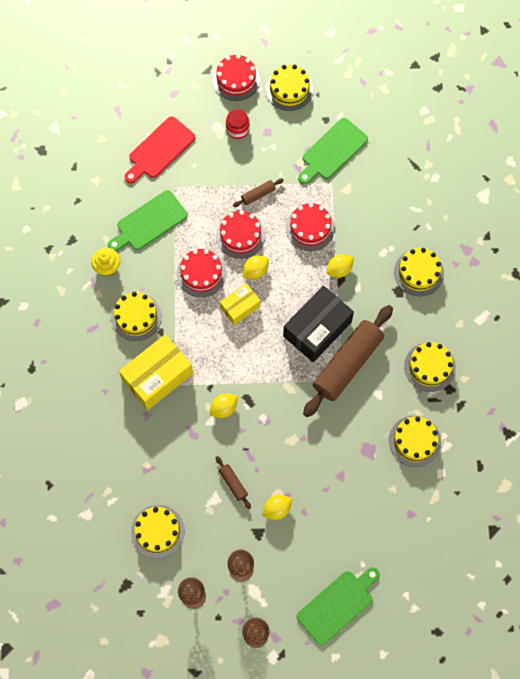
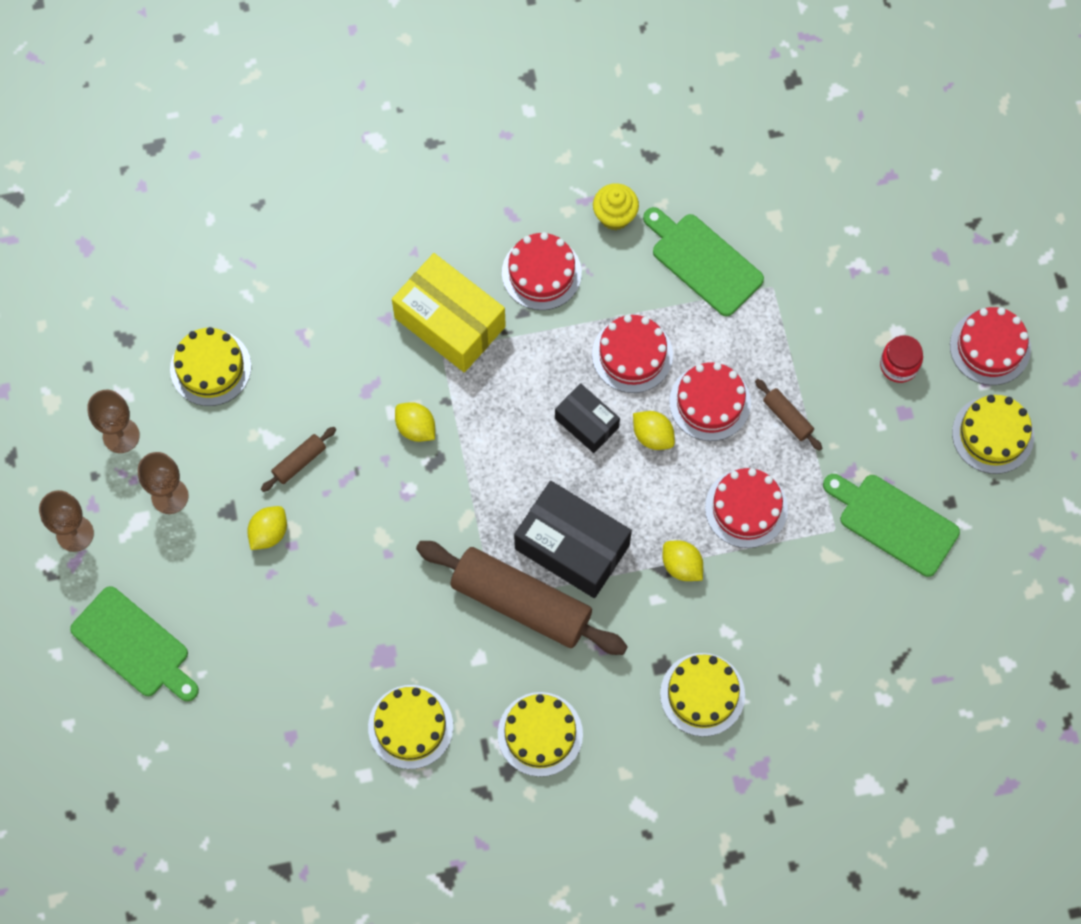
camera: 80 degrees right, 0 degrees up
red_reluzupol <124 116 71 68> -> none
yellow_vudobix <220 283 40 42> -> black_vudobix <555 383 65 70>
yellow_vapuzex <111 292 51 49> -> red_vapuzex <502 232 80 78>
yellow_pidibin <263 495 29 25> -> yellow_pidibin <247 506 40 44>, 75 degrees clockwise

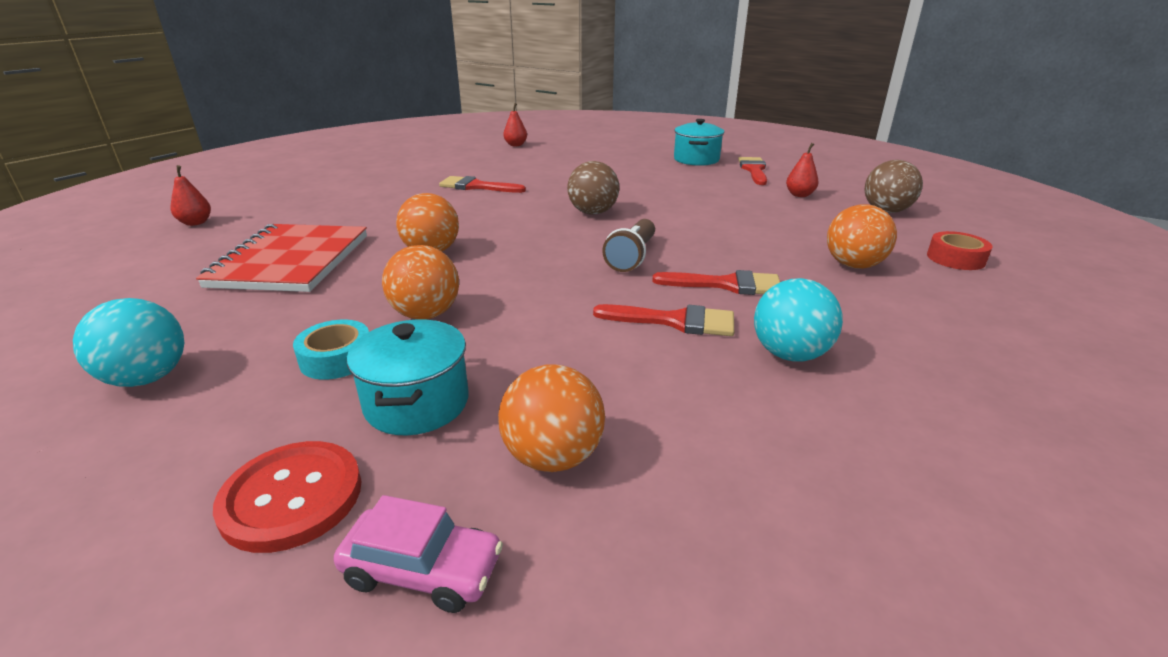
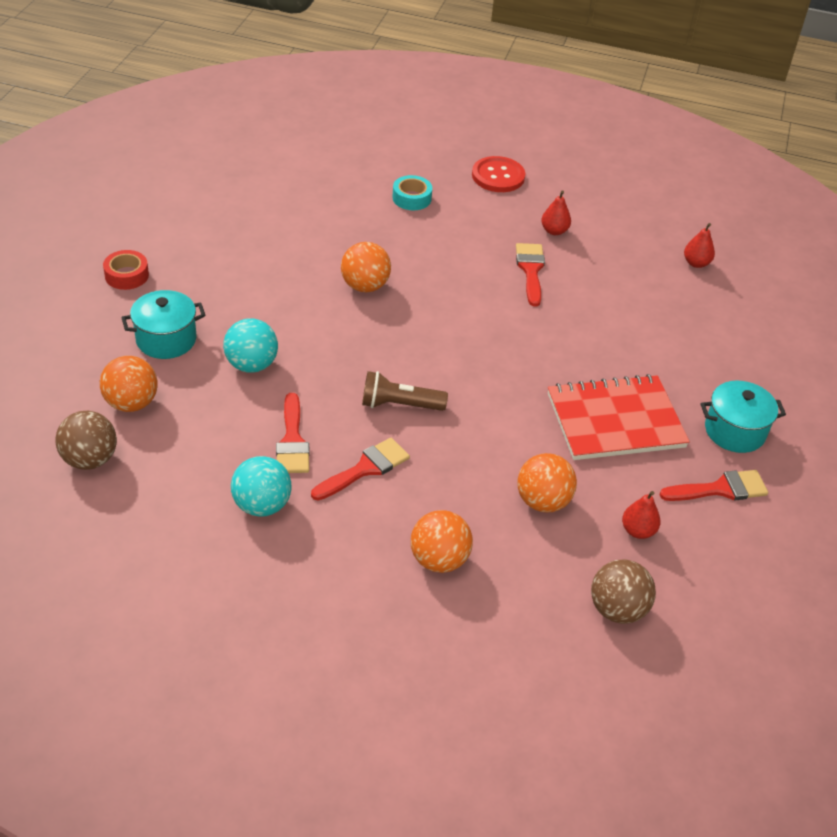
camera: 70 degrees right, 15 degrees up
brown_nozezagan <567 161 52 54> -> brown_nozezagan <55 411 62 59>, relocated
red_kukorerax <171 165 40 61> -> red_kukorerax <541 190 30 45>, relocated
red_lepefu <196 224 171 68> -> red_lepefu <548 374 142 86>, relocated
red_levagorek <927 231 66 39> -> red_levagorek <103 250 46 40>, relocated
orange_nozezagan <382 245 77 75> -> orange_nozezagan <517 453 60 59>, relocated
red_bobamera <652 270 128 25> -> red_bobamera <311 438 99 62>, 120 degrees counterclockwise
turquoise_nozezagan <73 298 111 89> -> turquoise_nozezagan <223 318 55 55>, relocated
turquoise_levagorek <293 320 76 60> -> turquoise_levagorek <392 175 40 35>, relocated
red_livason <213 441 149 112> -> red_livason <472 156 53 36>, relocated
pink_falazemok <334 495 169 118> -> none

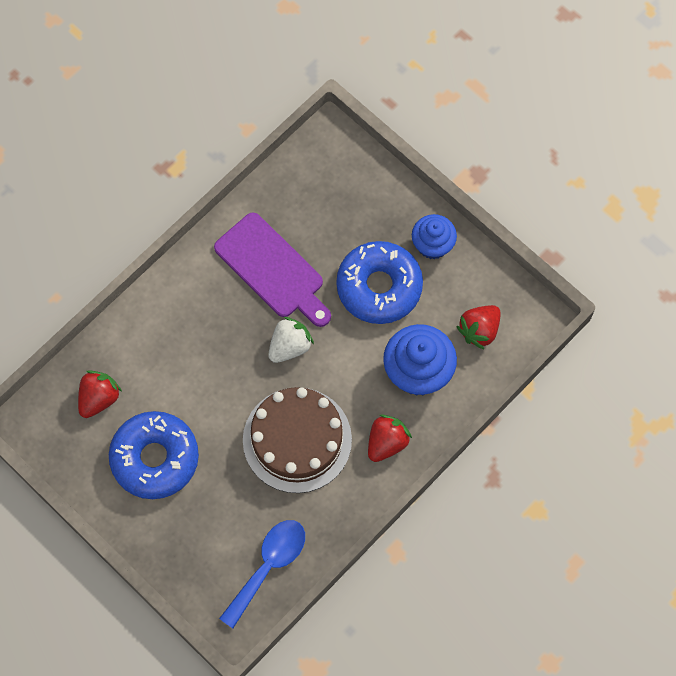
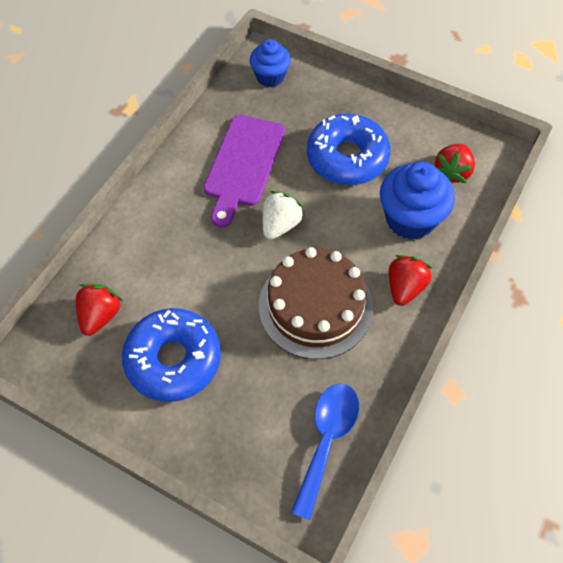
camera: 15 degrees left, 10 degrees down
purple_reluzupol <214 212 117 115> -> purple_reluzupol <204 115 81 112>, 75 degrees clockwise
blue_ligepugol <412 214 45 45> -> blue_ligepugol <250 39 41 48>, relocated

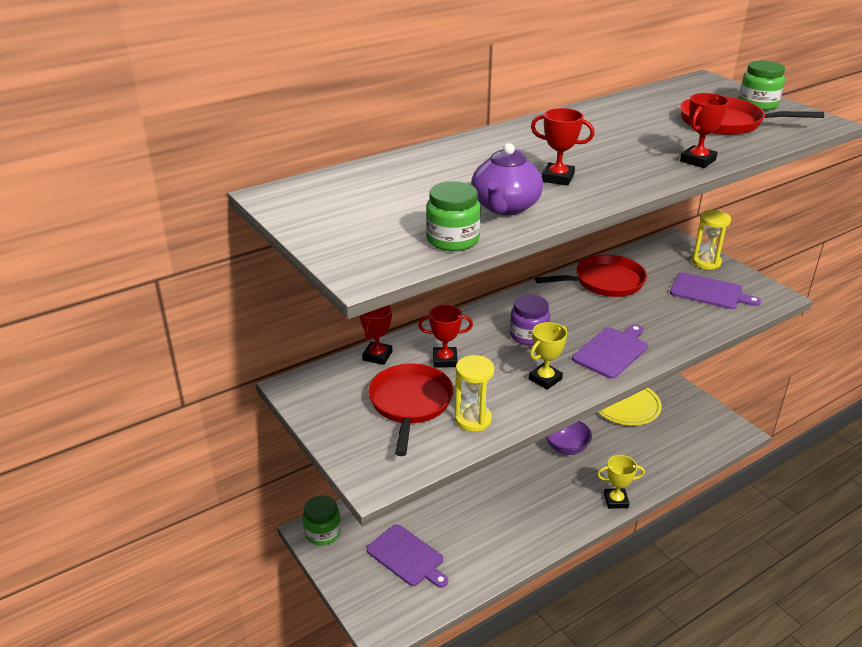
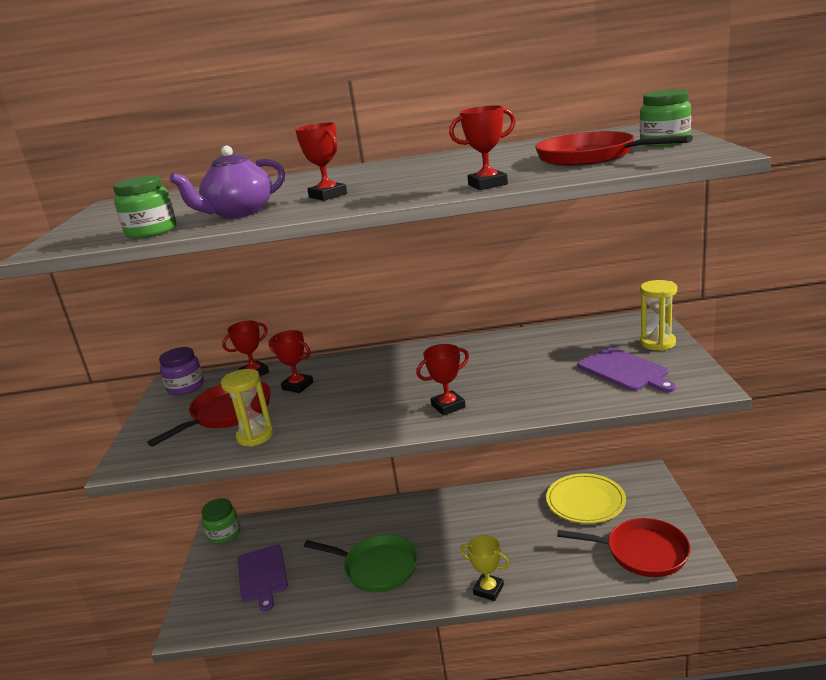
camera: 35 degrees right, 10 degrees down
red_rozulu <535 255 112 42> -> red_rozulu <557 518 134 59>, relocated
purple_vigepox <510 295 40 50> -> purple_vigepox <159 347 45 48>, relocated
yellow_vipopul <529 322 38 68> -> none
purple_reluzupol <572 324 76 55> -> red_vipopul <416 344 53 72>
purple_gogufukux <546 421 46 34> -> none
none -> green_rozulu <304 534 114 58>

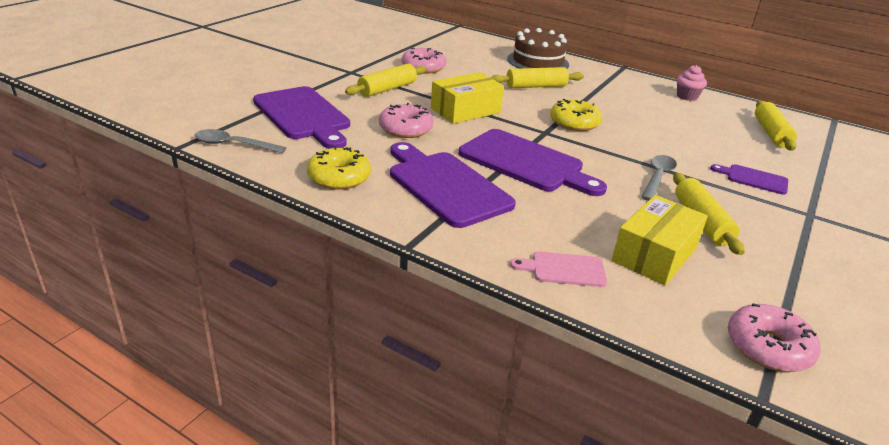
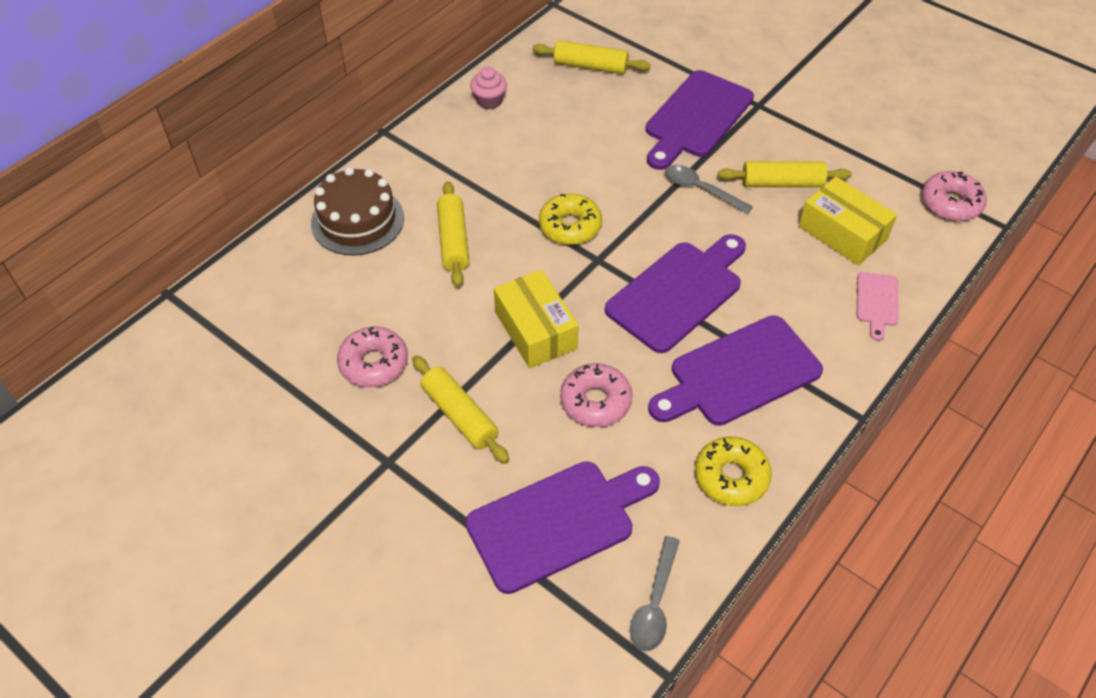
camera: 80 degrees left, 20 degrees up
purple_reluzupol <710 164 78 31> -> purple_reluzupol <646 70 108 100>, x2.03

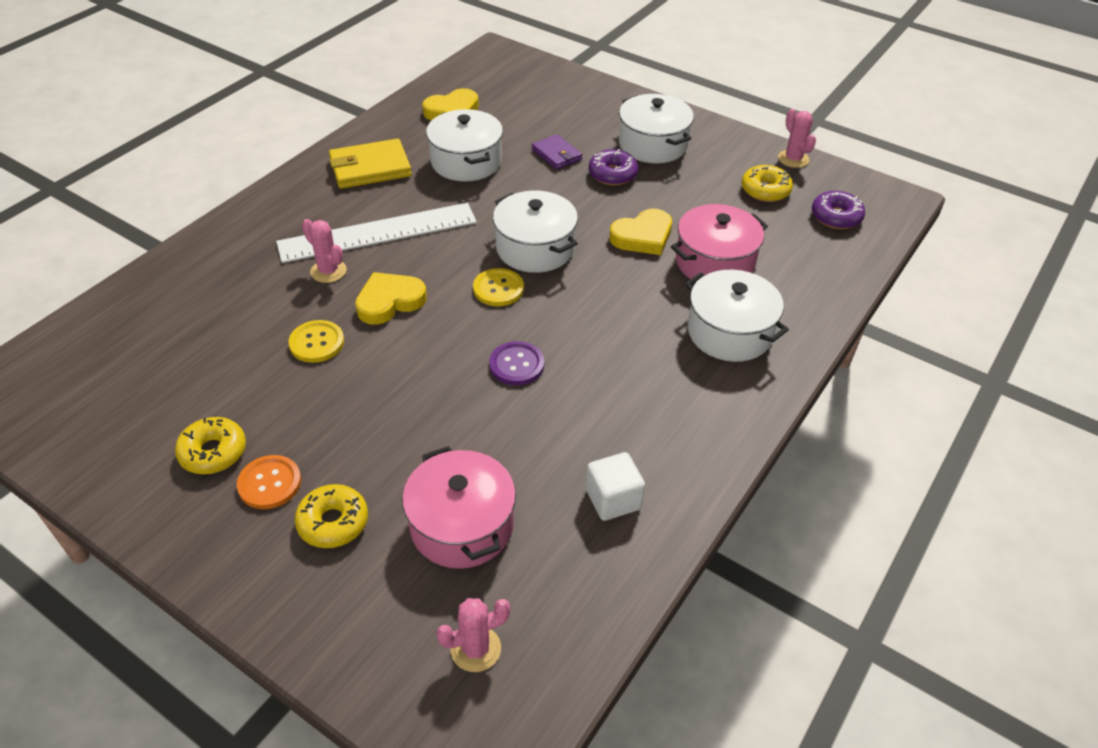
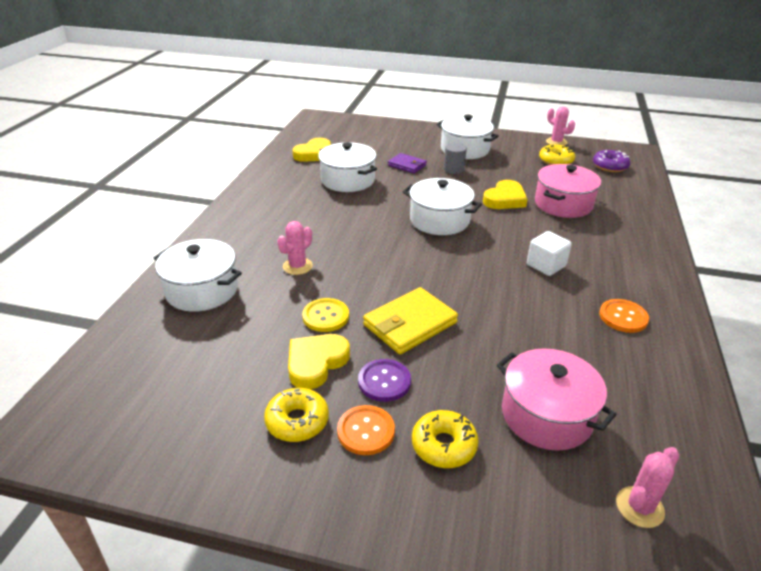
camera: 20 degrees left, 10 degrees down
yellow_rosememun <329 139 83 50> -> yellow_rosememun <363 287 95 68>, relocated
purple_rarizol <589 149 49 37> -> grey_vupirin <444 143 23 31>
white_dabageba <276 203 201 60> -> none
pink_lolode <302 219 45 64> -> pink_lolode <277 221 36 54>, 75 degrees counterclockwise
yellow_livason <473 268 51 38> -> none
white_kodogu <685 270 104 92> -> white_kodogu <153 239 89 73>, relocated
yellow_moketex <355 272 72 53> -> yellow_moketex <288 334 62 55>, relocated
purple_livason <489 341 55 44> -> purple_livason <358 359 53 43>, relocated
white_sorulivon <586 452 59 69> -> white_sorulivon <527 231 45 45>, relocated
none -> orange_livason <599 299 50 34>

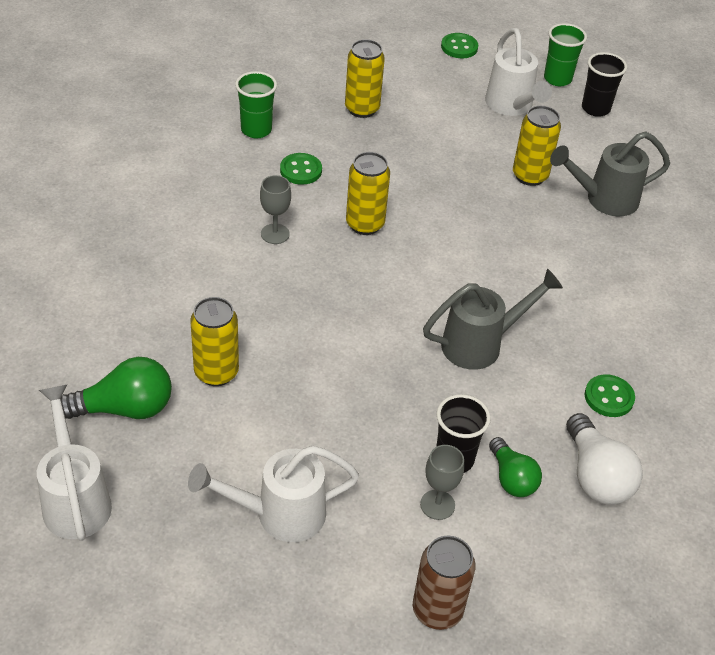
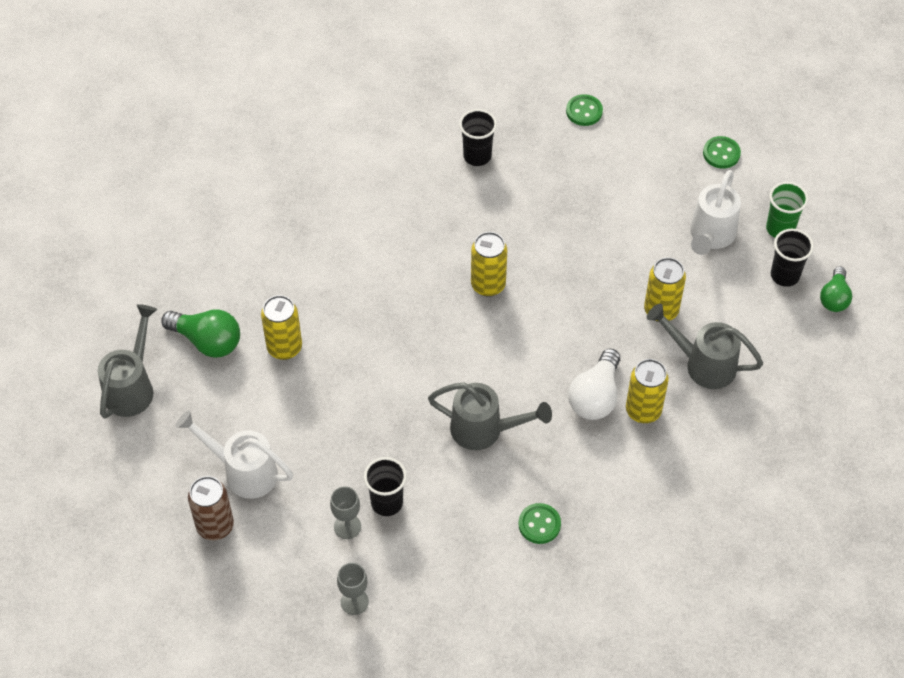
camera: 40 degrees right, 10 degrees up
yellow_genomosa <345 39 40 79> -> yellow_genomosa <626 359 43 64>, relocated
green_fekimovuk <235 71 42 67> -> black_fekimovuk <459 109 38 57>
green_livason <280 153 42 32> -> green_livason <566 94 37 32>, relocated
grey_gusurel <260 175 31 69> -> grey_gusurel <337 563 32 52>, relocated
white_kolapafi <37 385 75 156> -> grey_kolapafi <98 304 59 115>
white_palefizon <566 413 77 92> -> white_palefizon <568 348 52 72>, relocated
green_palefizon <489 437 53 60> -> green_palefizon <820 266 32 46>, relocated
brown_genomosa <413 536 63 94> -> brown_genomosa <188 476 46 64>, relocated

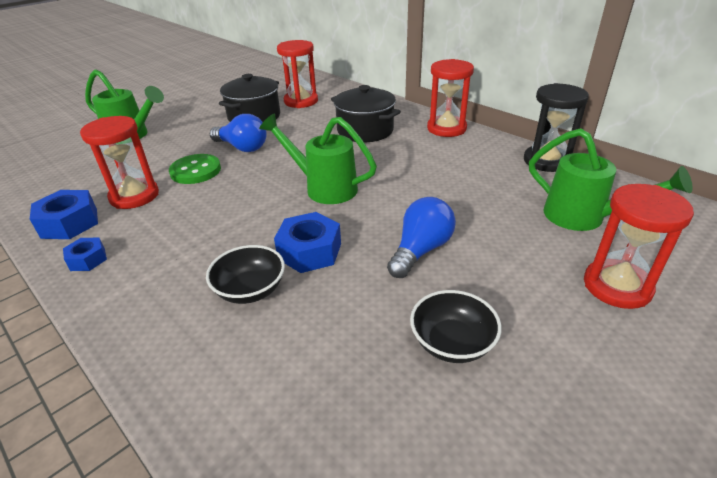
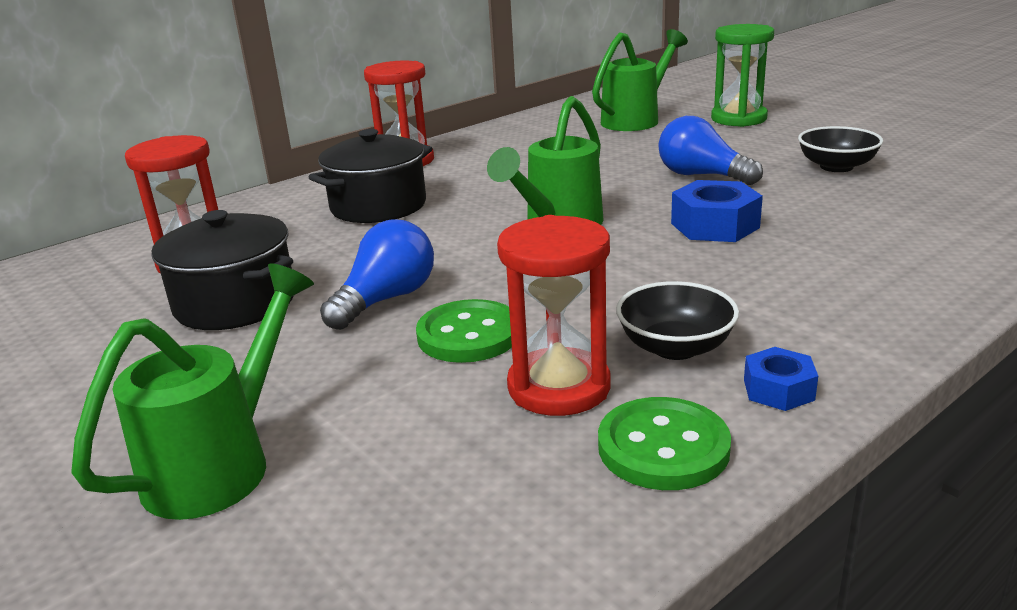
camera: 85 degrees left, 10 degrees down
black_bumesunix <524 83 65 89> -> none
red_bumesunix <584 184 110 125> -> green_bumesunix <711 24 63 103>
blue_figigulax <30 190 68 49> -> green_livason <598 397 133 93>
black_gogufukux <206 245 79 59> -> black_gogufukux <616 281 123 79>, relocated

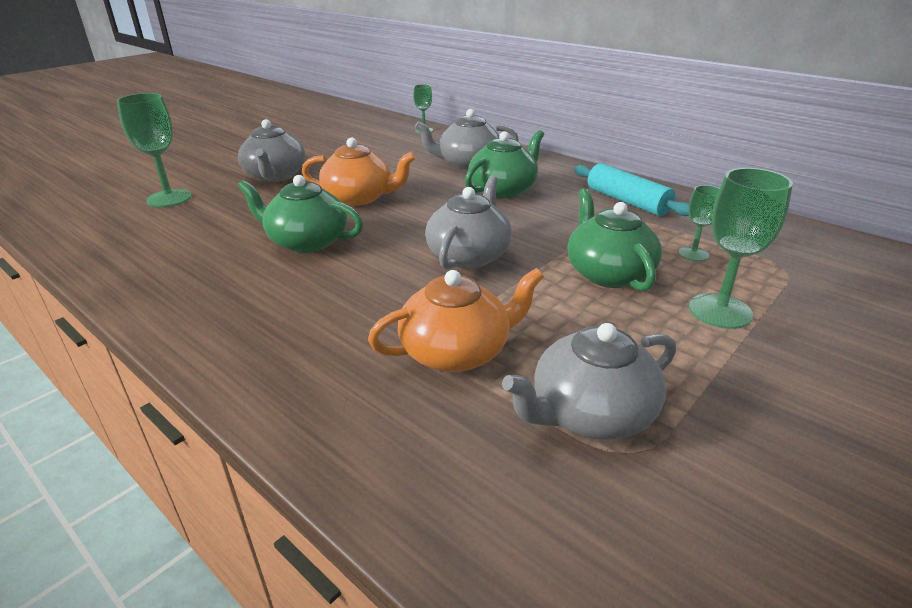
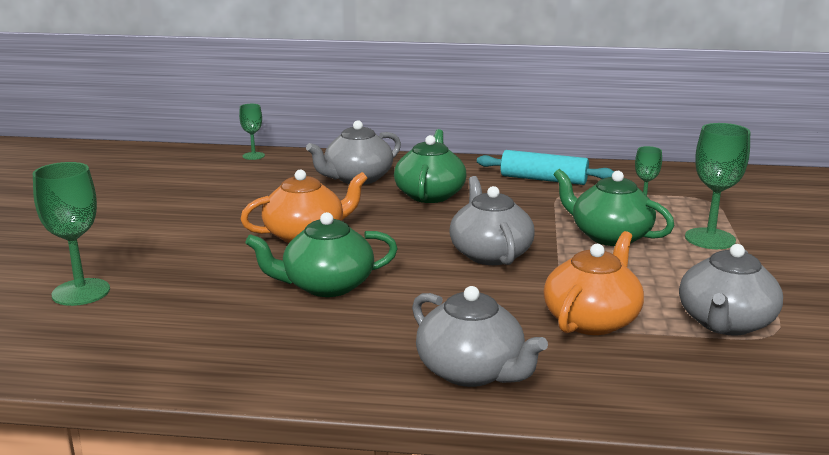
camera: 35 degrees left, 10 degrees down
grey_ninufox <238 119 68 63> -> grey_ninufox <412 286 136 101>, relocated

